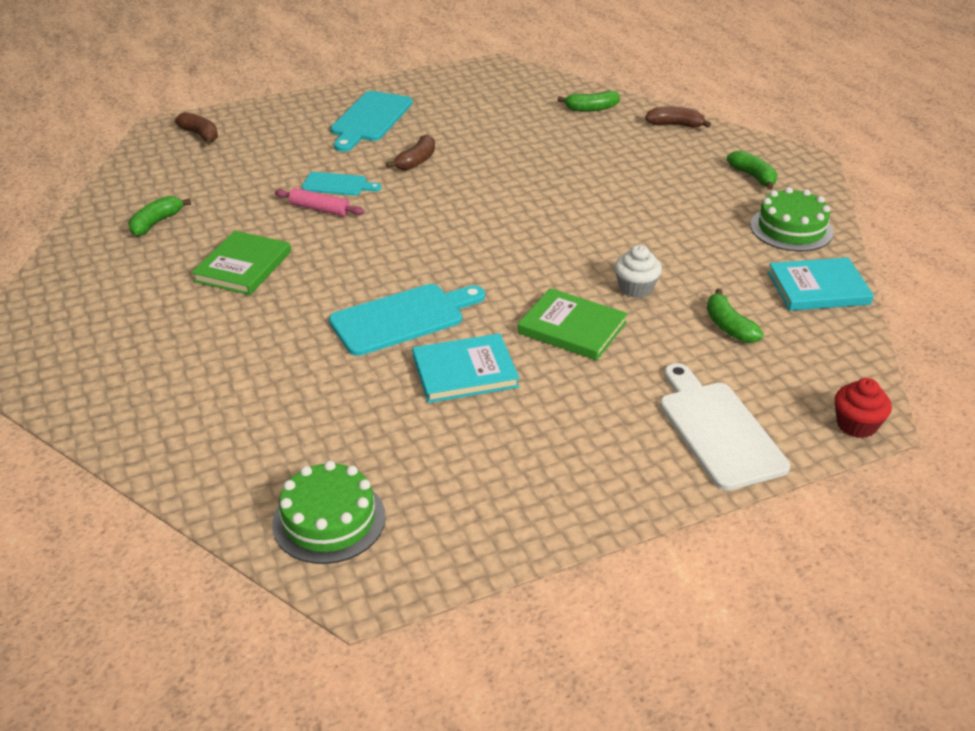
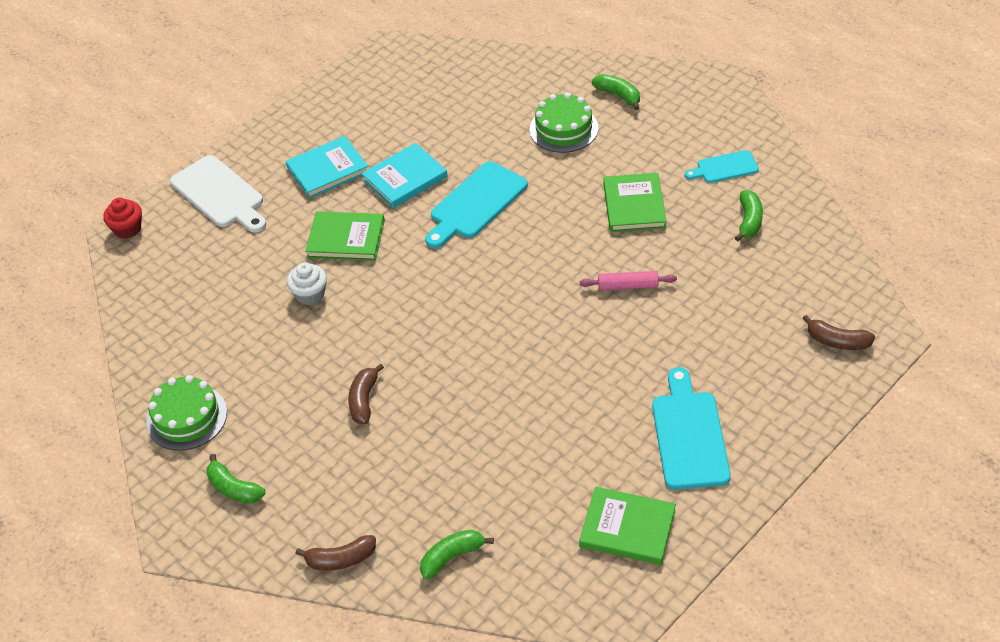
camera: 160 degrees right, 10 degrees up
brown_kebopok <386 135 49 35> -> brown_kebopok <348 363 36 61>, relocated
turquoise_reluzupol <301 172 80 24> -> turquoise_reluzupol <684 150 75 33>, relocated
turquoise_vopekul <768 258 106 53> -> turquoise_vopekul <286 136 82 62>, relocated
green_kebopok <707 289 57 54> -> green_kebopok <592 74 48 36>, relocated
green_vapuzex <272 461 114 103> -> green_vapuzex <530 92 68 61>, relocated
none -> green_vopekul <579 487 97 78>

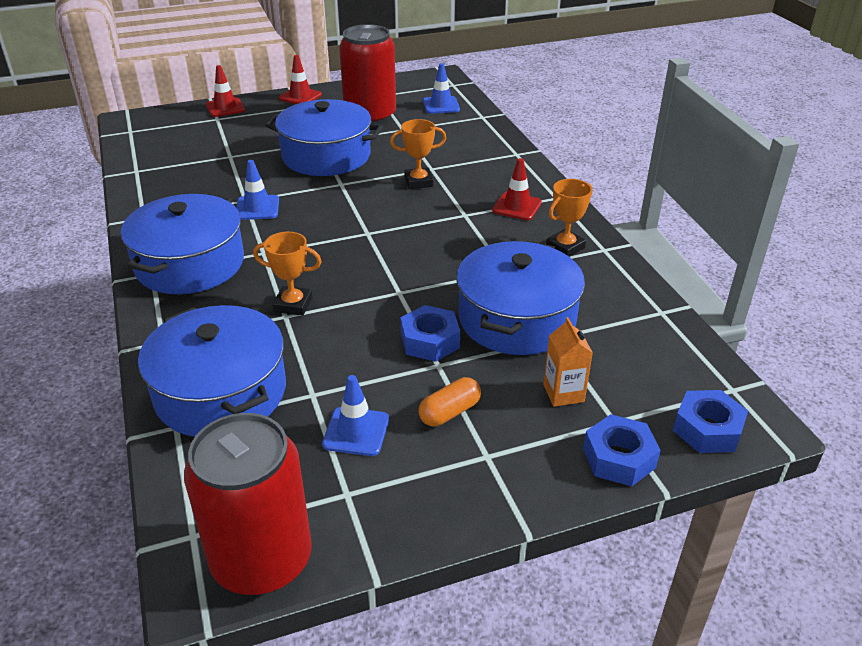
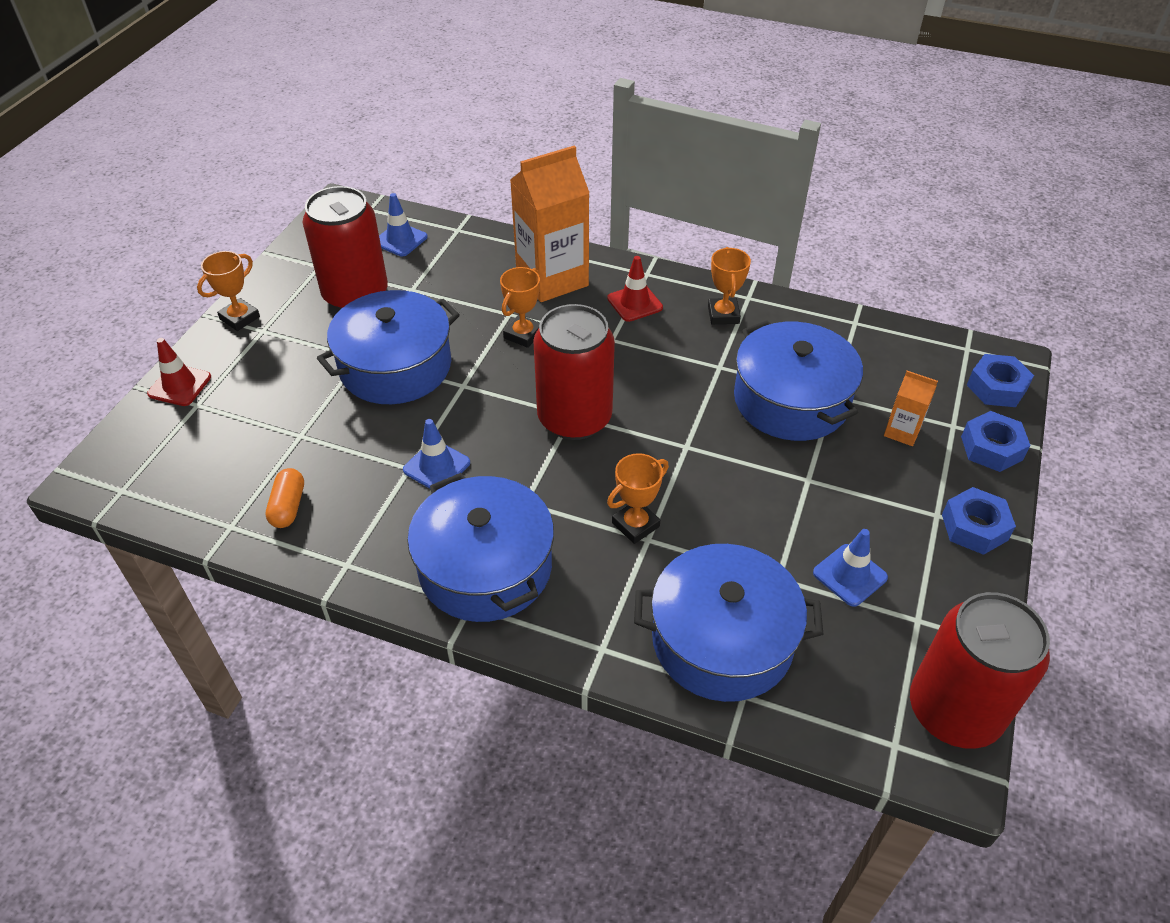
camera: 50 degrees left, 10 degrees up
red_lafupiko <279 55 43 49> -> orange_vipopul <197 251 63 80>
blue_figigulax <400 305 60 57> -> blue_figigulax <942 487 74 68>, relocated
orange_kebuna <418 377 63 49> -> orange_kebuna <266 468 38 60>, relocated
none -> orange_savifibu <510 145 79 157>
none -> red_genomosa <533 304 82 136>

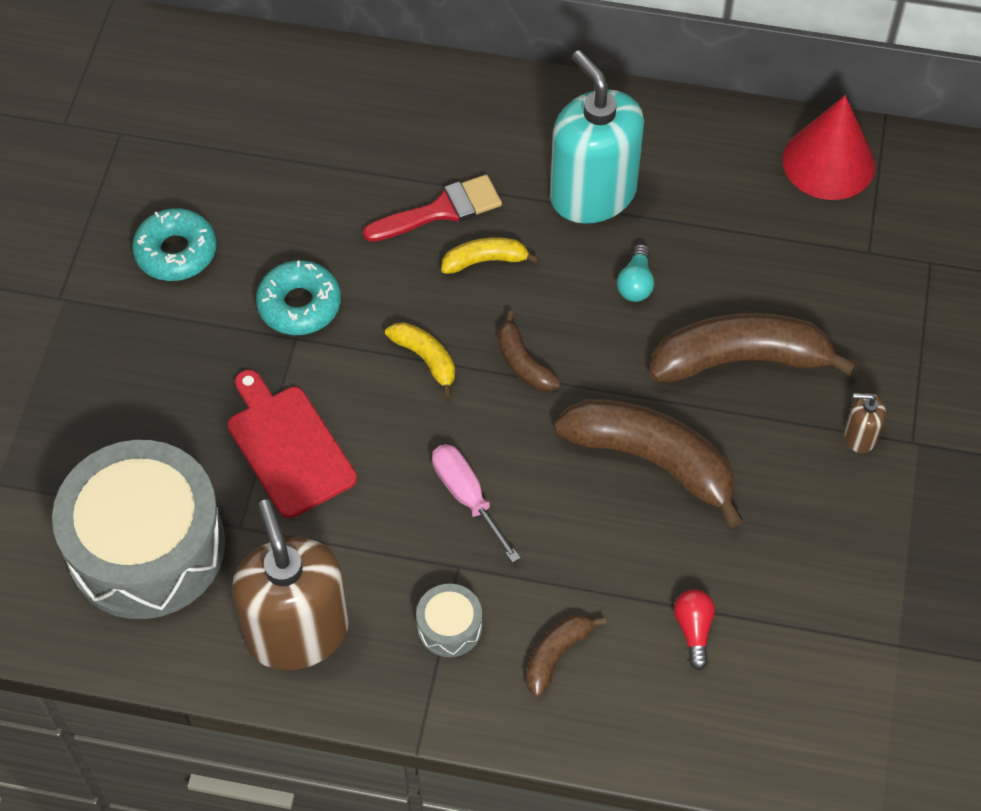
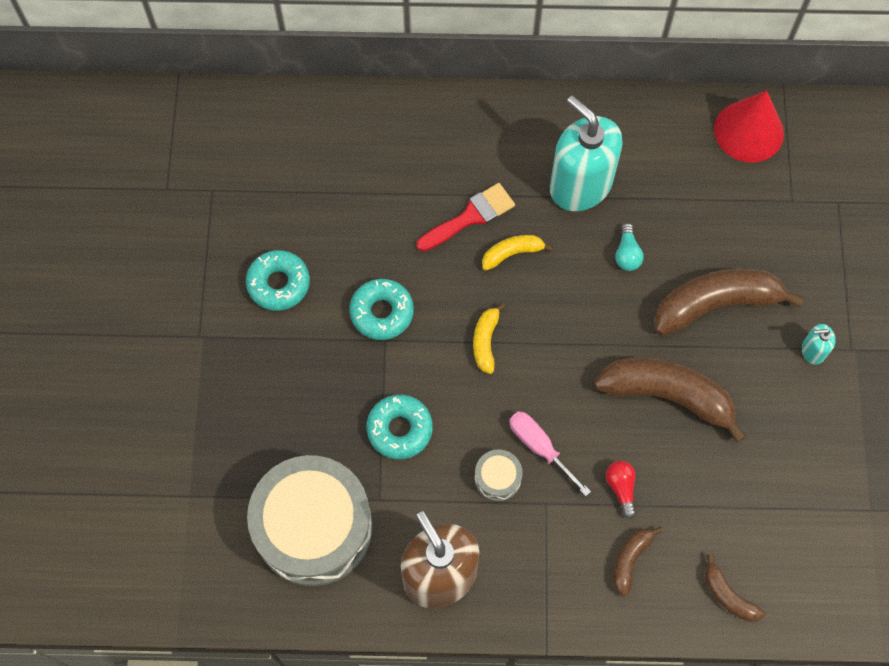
camera: 10 degrees left, 10 degrees up
brown_kebopok <498 311 63 81> -> brown_kebopok <705 554 60 68>, relocated
yellow_kebopok <385 322 70 75> -> yellow_kebopok <473 303 32 71>, 120 degrees counterclockwise
red_reluzupol <228 370 129 148> -> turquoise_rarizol <367 395 66 64>
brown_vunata <844 393 42 60> -> turquoise_vunata <802 324 34 41>
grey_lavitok <416 584 66 73> -> grey_lavitok <475 449 48 52>, relocated
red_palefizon <674 589 41 81> -> red_palefizon <606 461 30 58>, relocated

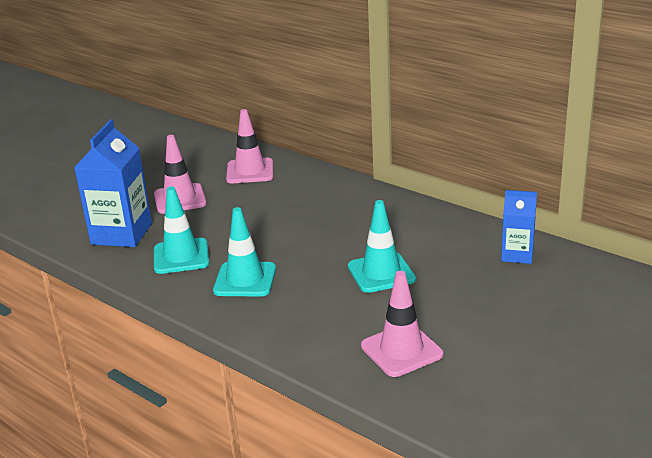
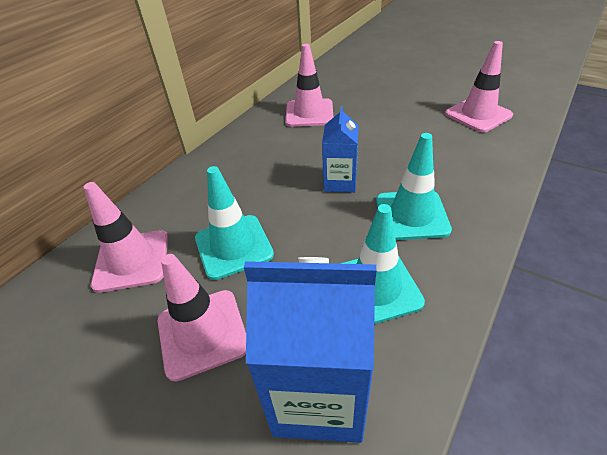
camera: 95 degrees left, 15 degrees up
blue_savifibu <501 190 36 74> -> blue_savifibu <322 106 37 87>, relocated
turquoise_lafupiko <348 200 68 93> -> turquoise_lafupiko <195 166 79 114>, relocated
none -> pink_lafupiko <285 44 48 83>

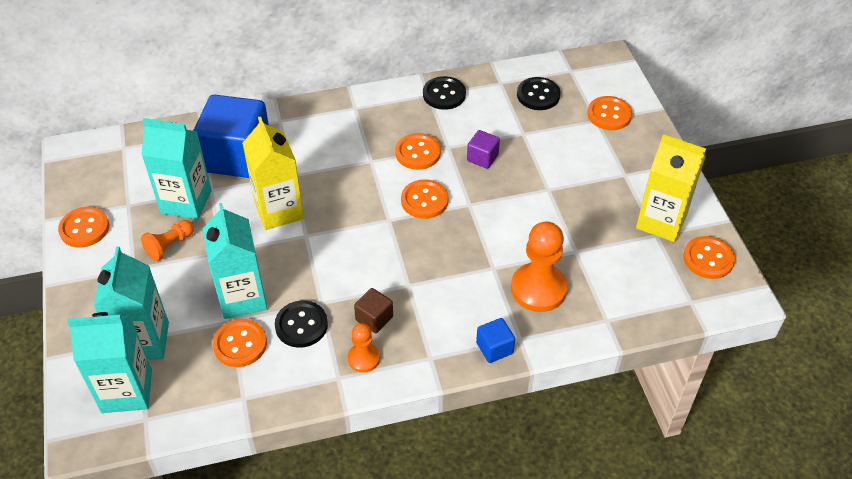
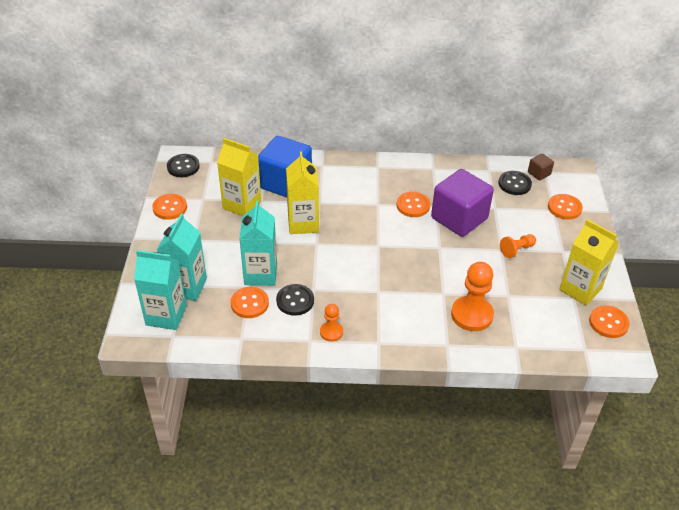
camera: 15 degrees right, 5 degrees down
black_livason <423 76 43 34> -> black_livason <167 154 33 23>, relocated
turquoise_savifibu <141 118 71 101> -> yellow_savifibu <217 138 44 78>
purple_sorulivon <467 130 33 39> -> purple_sorulivon <431 169 63 68>, x2.31
orange_livason <401 179 47 40> -> none
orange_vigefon <141 220 53 41> -> orange_vigefon <500 234 36 24>, relocated
brown_sorulivon <354 288 39 45> -> brown_sorulivon <528 154 26 26>, relocated
blue_sorulivon <476 318 39 45> -> none

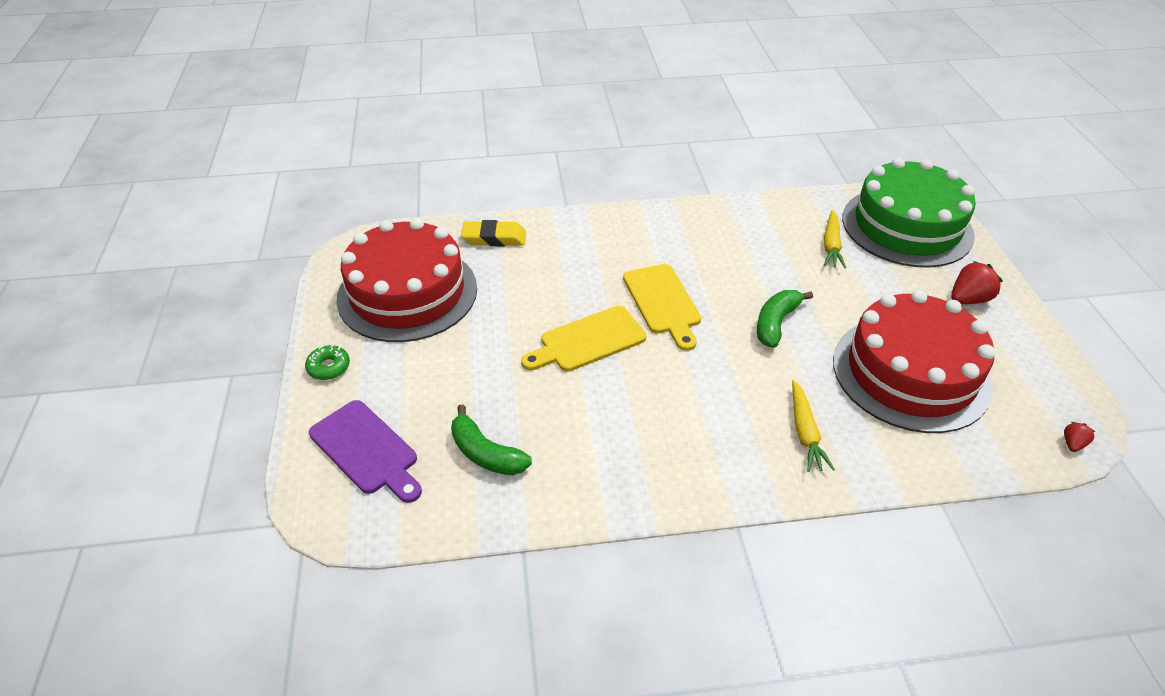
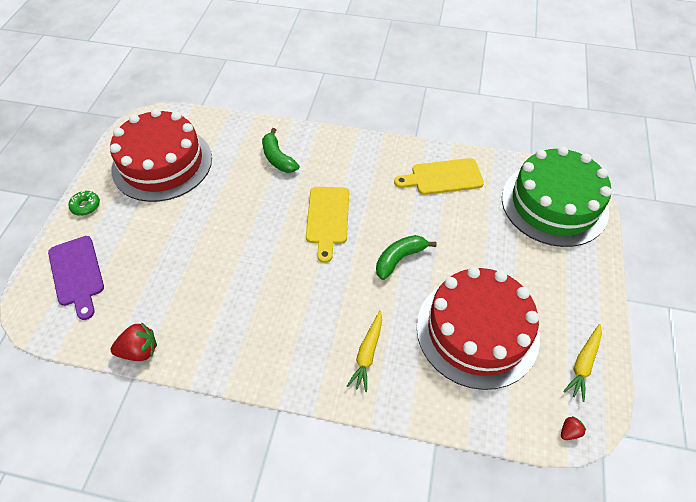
camera: 20 degrees right, 10 degrees up
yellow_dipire <824 210 22 58> -> yellow_dipire <563 324 39 78>, relocated
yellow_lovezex <461 220 65 26> -> none
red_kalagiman <951 261 52 43> -> red_kalagiman <111 322 46 39>, relocated
yellow_reluzupol <521 306 125 66> -> yellow_reluzupol <394 158 90 37>, relocated
green_kebopok <451 405 81 70> -> green_kebopok <262 128 37 45>, relocated

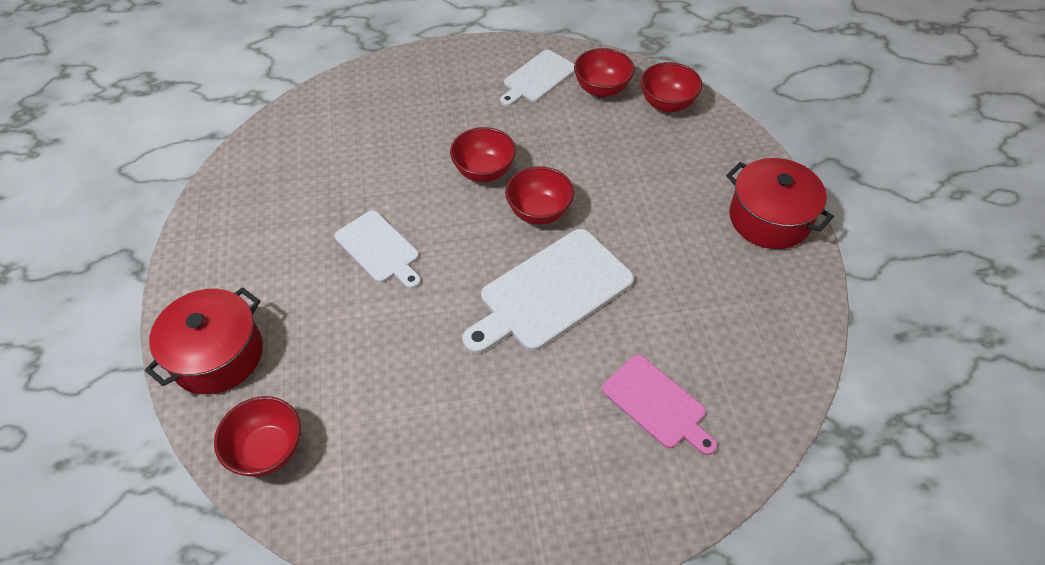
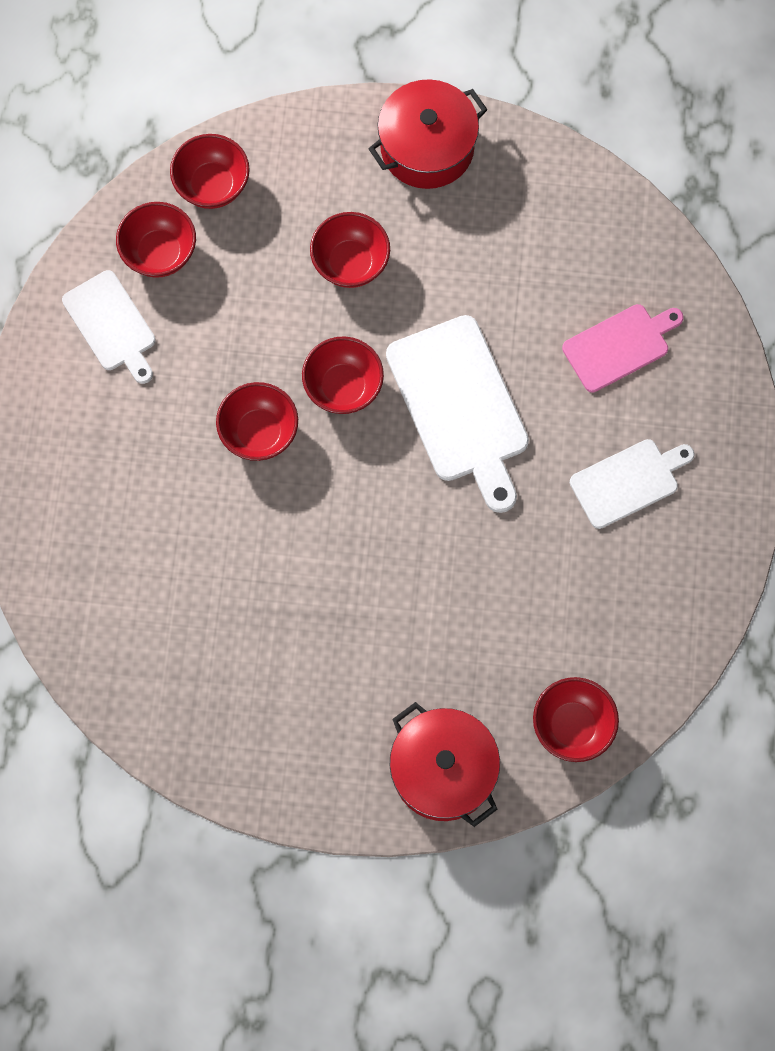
camera: 75 degrees left, 20 degrees up
white_reluzupol <334 210 87 79> -> white_reluzupol <570 439 125 90>, relocated
none -> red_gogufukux <310 212 80 76>

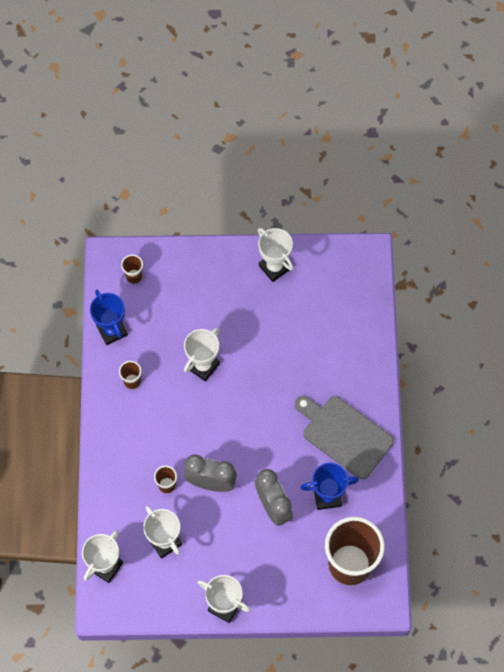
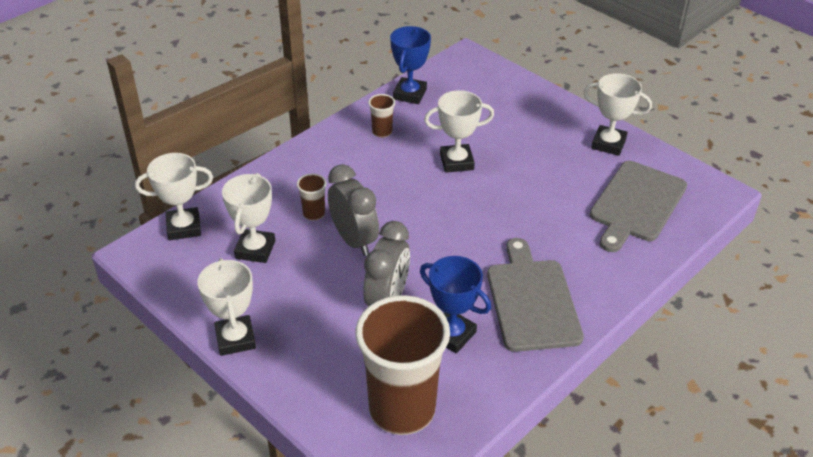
camera: 45 degrees right, 25 degrees down
white_vipopul <258 228 35 54> -> white_vipopul <584 73 68 83>, 75 degrees counterclockwise
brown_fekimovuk <121 254 22 30> -> none
none -> grey_reluzupol <590 161 97 91>

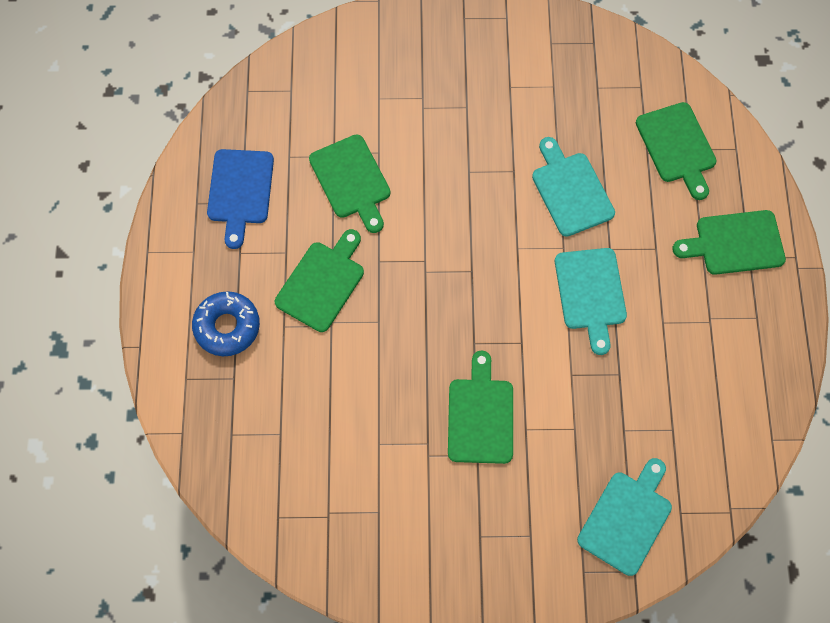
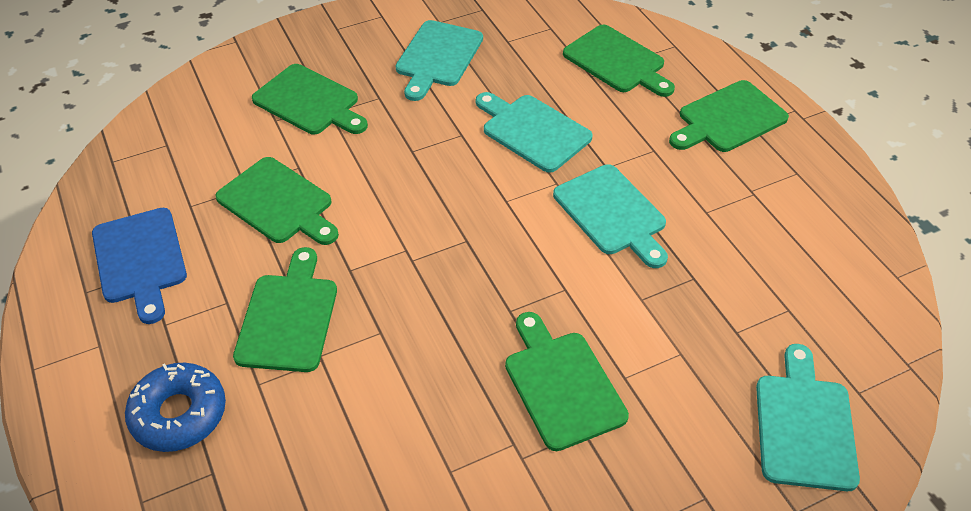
camera: 25 degrees left, 20 degrees down
none -> turquoise_reluzupol <396 20 87 81>
none -> green_reluzupol <252 64 116 70>

